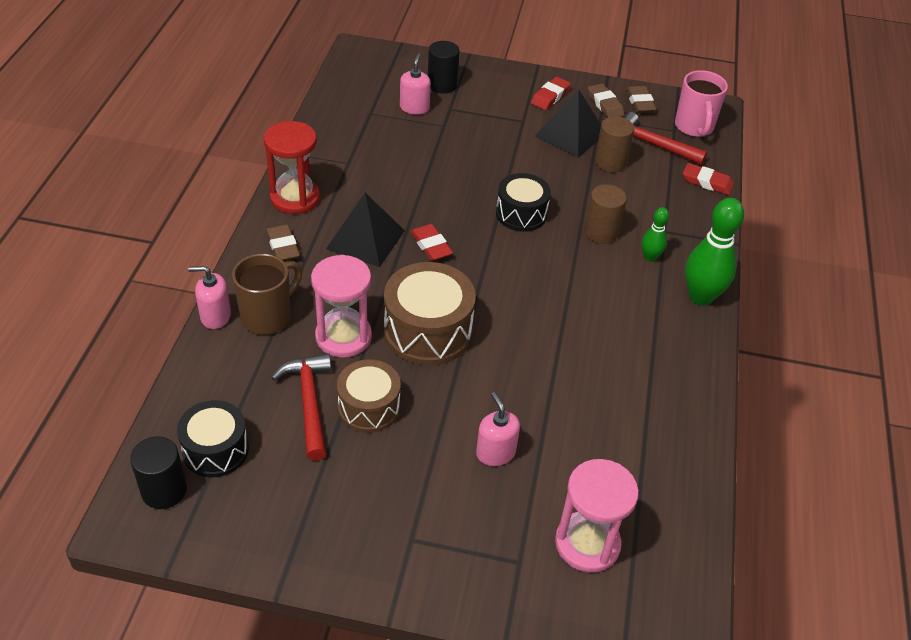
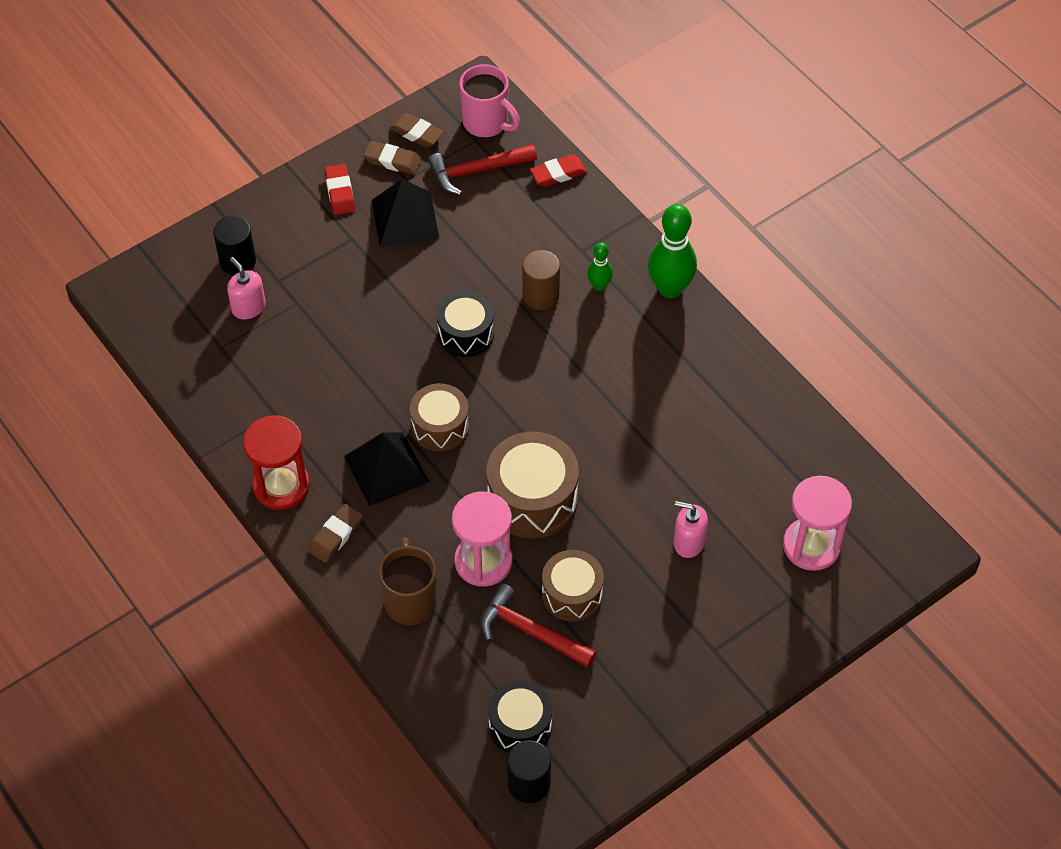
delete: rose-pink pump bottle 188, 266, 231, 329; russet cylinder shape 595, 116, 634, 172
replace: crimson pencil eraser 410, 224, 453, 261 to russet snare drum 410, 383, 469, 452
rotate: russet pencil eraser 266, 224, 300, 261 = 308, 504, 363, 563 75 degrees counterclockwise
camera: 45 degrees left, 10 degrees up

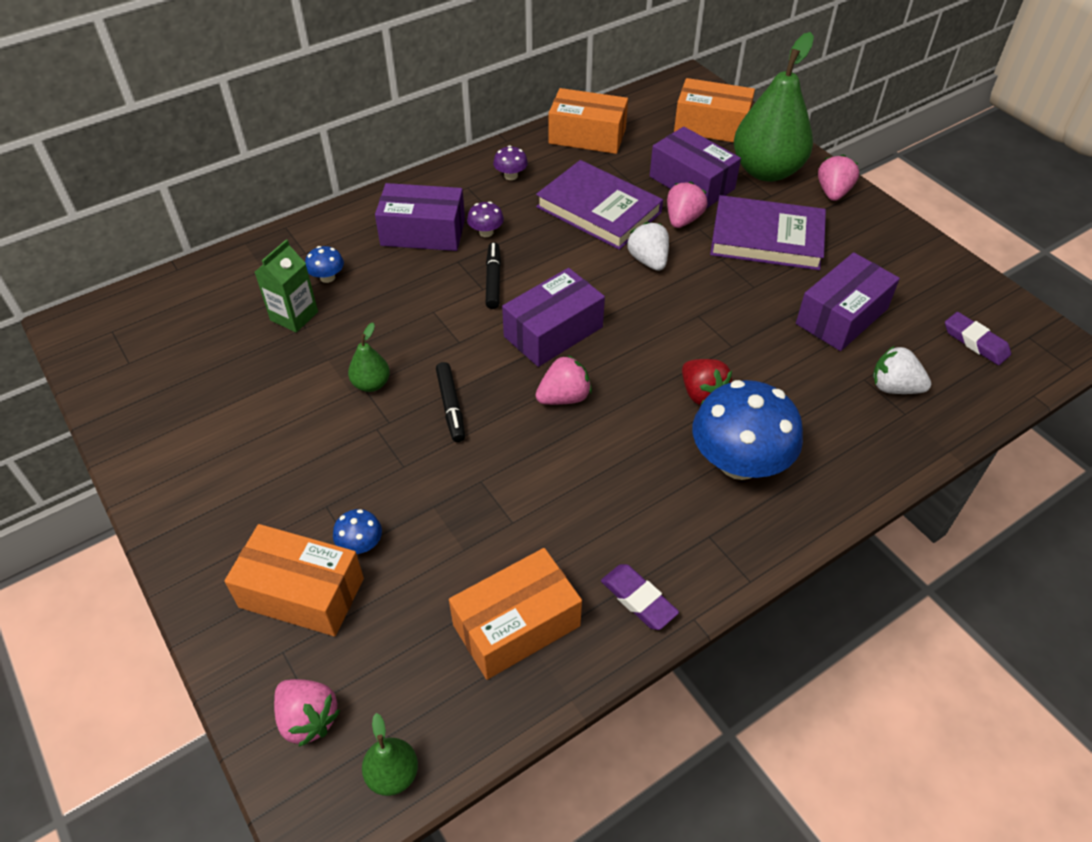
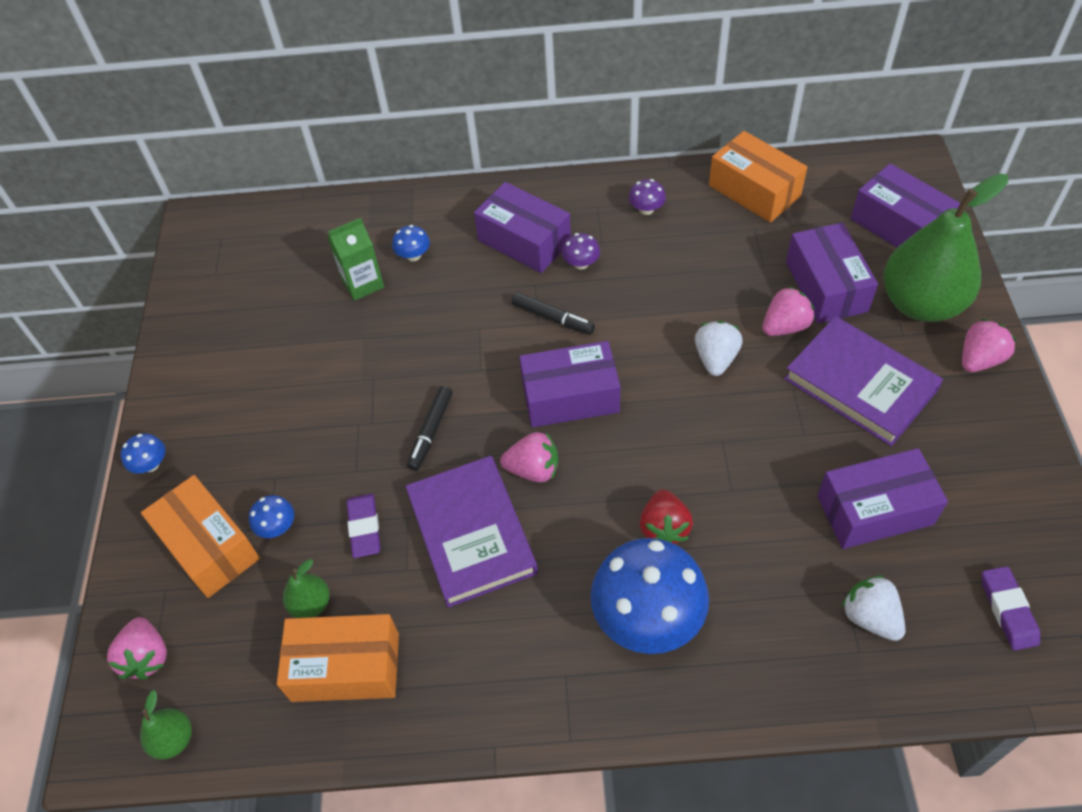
insert: cobalt mushroom 121, 434, 165, 473
move: leaf-green pear fruit 348, 323, 390, 392 to 283, 559, 330, 618; purple book 536, 160, 663, 250 to 406, 456, 538, 608; purple pencil eraser 601, 564, 679, 630 to 346, 494, 381, 558
recolor: bright orange parcel 674, 78, 755, 142 to purple parcel 850, 163, 960, 248
rotate: ebony felt pen 486, 242, 501, 309 = 512, 292, 595, 335 90 degrees clockwise
camera: 35 degrees right, 5 degrees up

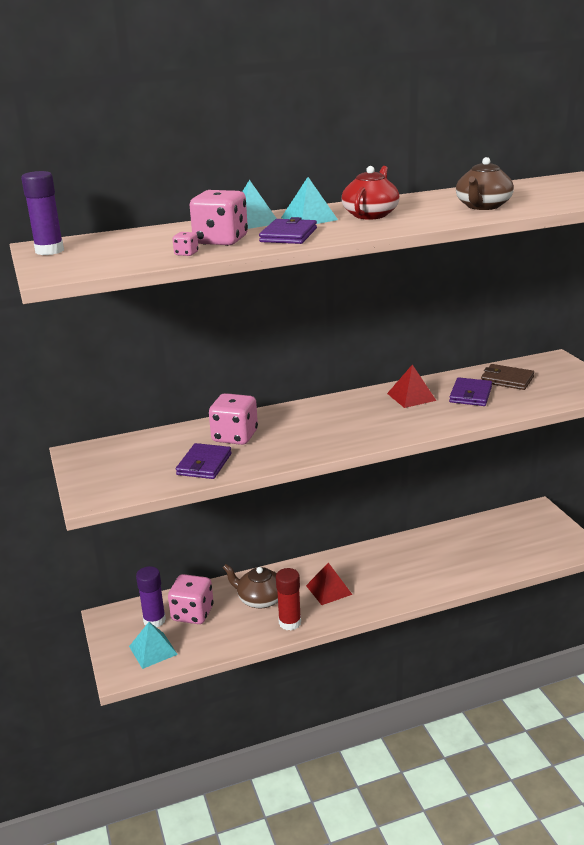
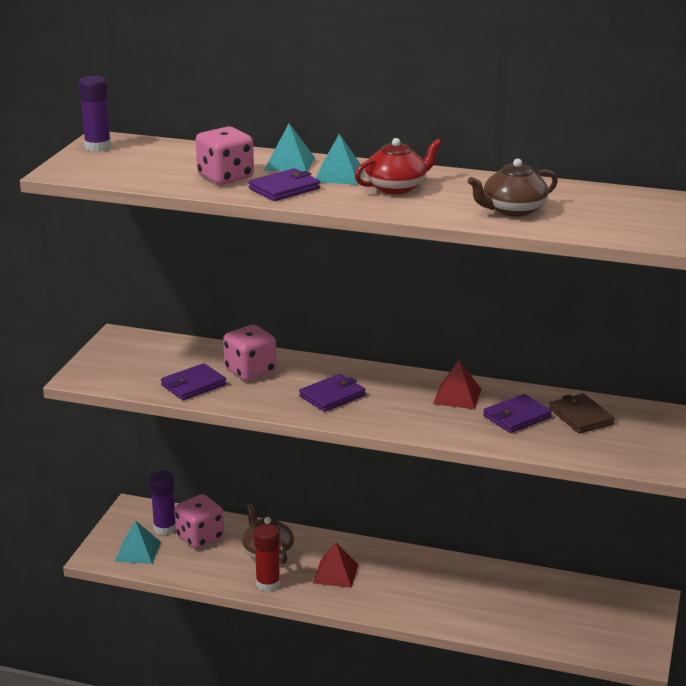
delete: rose-pink game die 173, 232, 199, 256
insert: purple billfold 299, 374, 366, 412
camera: 35 degrees right, 0 degrees up

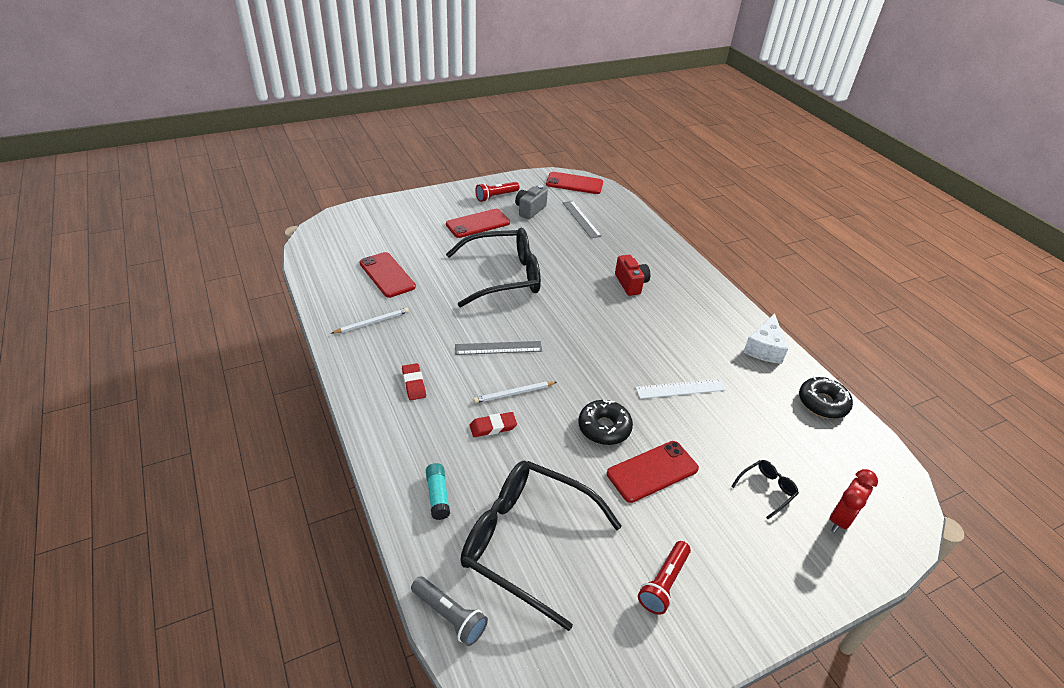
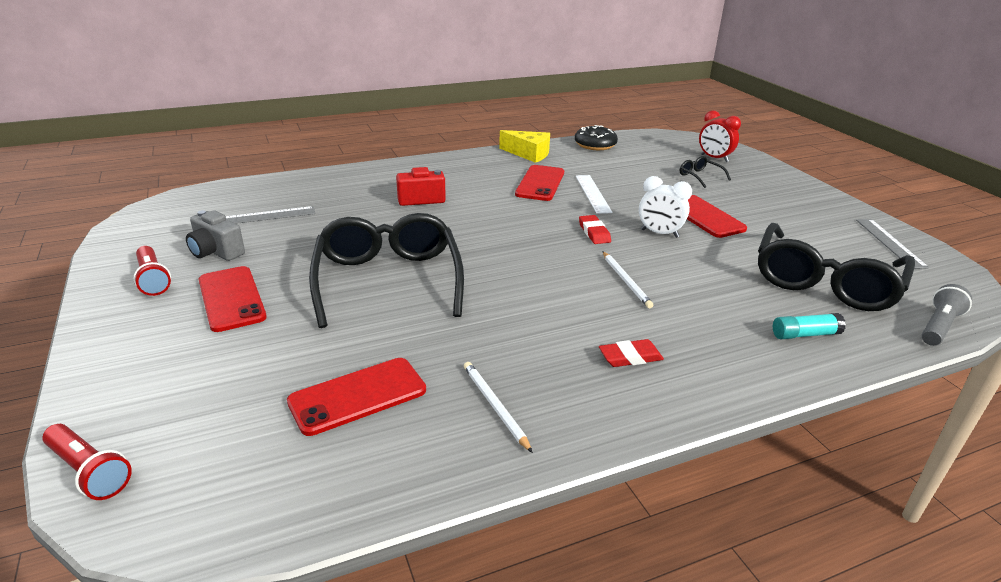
move: gray straightedge 455, 341, 542, 355 to 856, 219, 929, 269; crimson pencil eraser 470, 412, 517, 437 to 579, 215, 611, 244; crimson smartphone 546, 172, 603, 194 to 515, 165, 564, 201; crimson pocket torch 638, 541, 691, 615 to 42, 424, 132, 500
replace: ebony glazed donut 578, 400, 633, 445 to snow-white clock 639, 176, 692, 238
recolor: snow-white cheese 743, 313, 788, 364 to bright yellow cheese 499, 130, 550, 163
camera: 85 degrees left, 10 degrees down

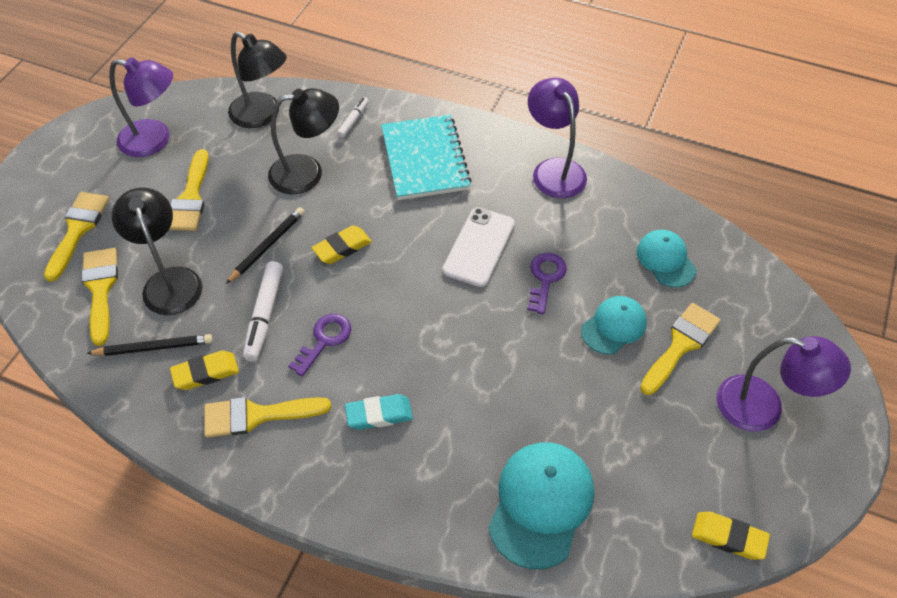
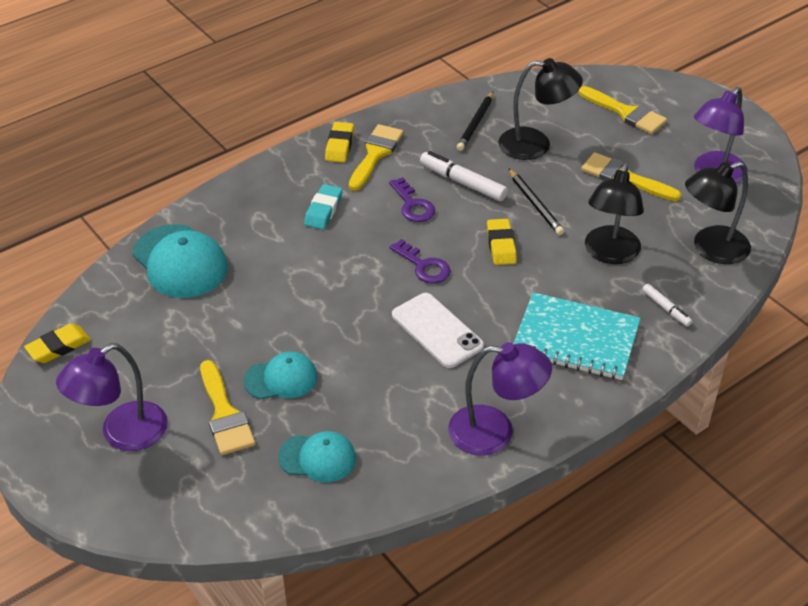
delete: bright yellow paintbrush 81, 248, 118, 346
move: bright yellow pencil eraser 170, 351, 239, 390 to 325, 122, 354, 163; purple door key 527, 253, 567, 314 to 390, 239, 451, 284
rotate: teal baseball cap 581, 296, 647, 354 = 244, 351, 317, 399 90 degrees counterclockwise
camera: 120 degrees right, 10 degrees down

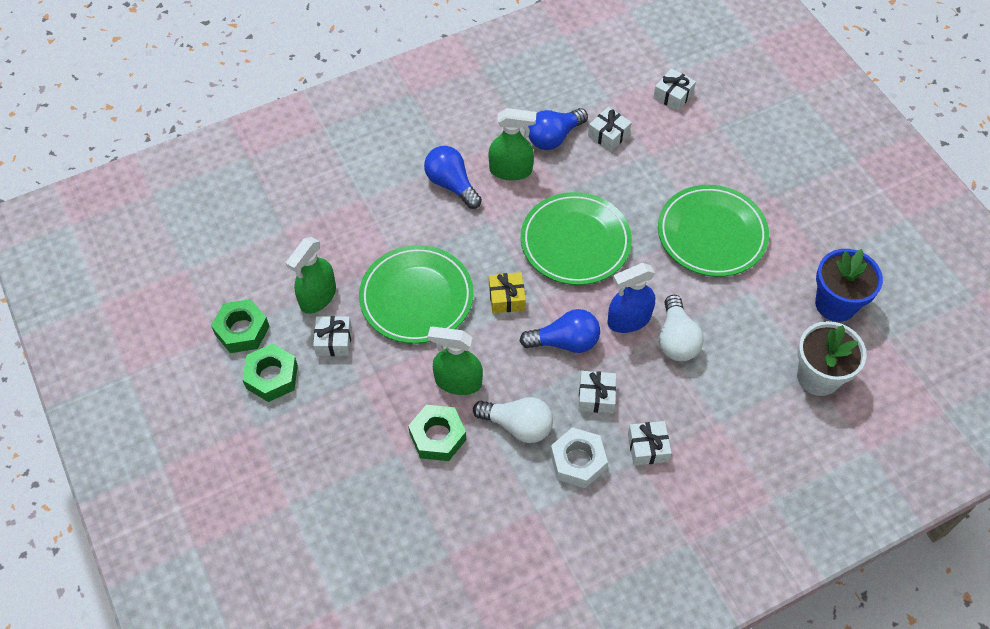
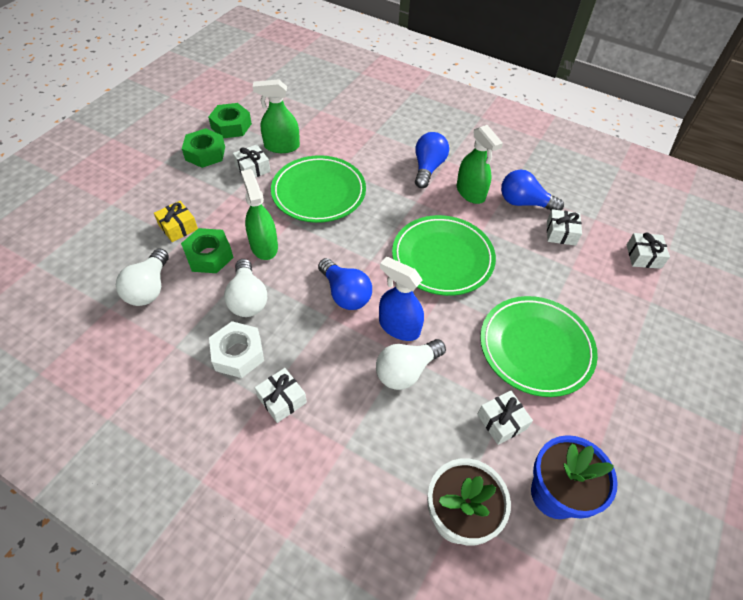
insert: snow-white light bulb 116, 248, 169, 306
move: bright yellow present 489, 272, 526, 313 to 154, 201, 198, 242; snow-white present 578, 371, 616, 414 to 477, 391, 533, 445
camera: 55 degrees right, 5 degrees down

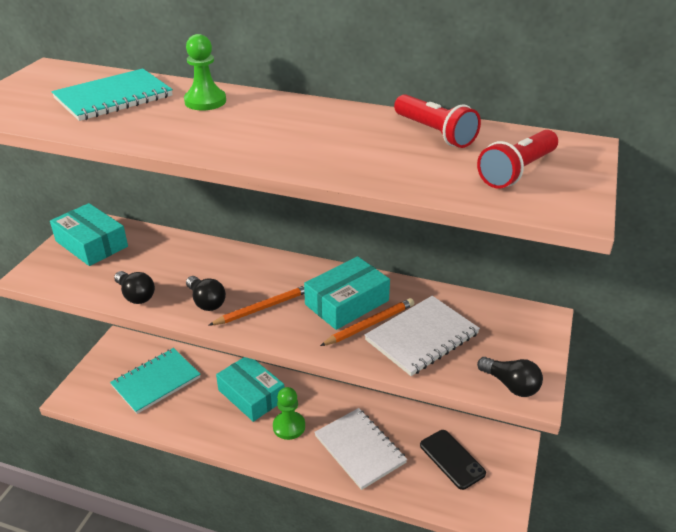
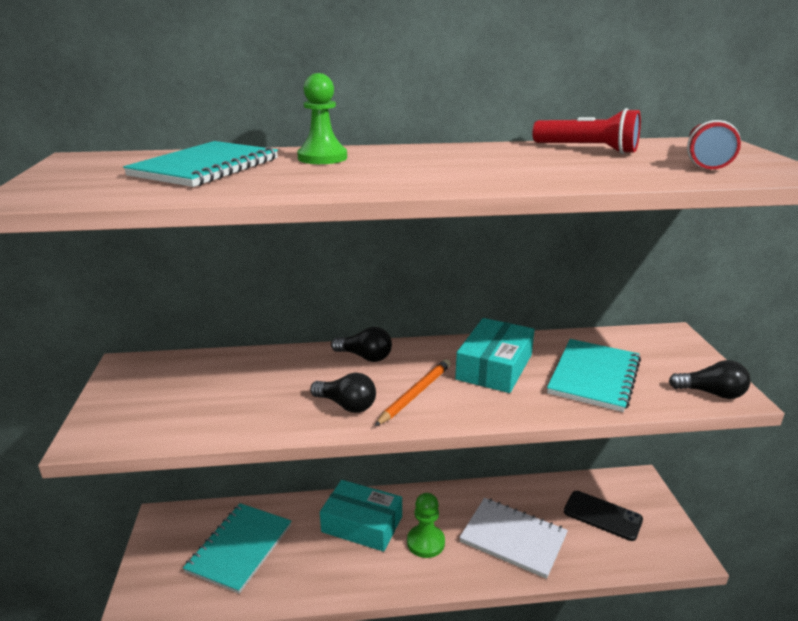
delete: teal parcel 50, 203, 128, 266; bright orange lead pencil 320, 298, 414, 346
move: ebony light bulb 114, 271, 155, 304 to 331, 327, 392, 362
recolor: snow-white notebook 365, 296, 480, 376 to teal notebook 547, 339, 641, 412
camera: 25 degrees left, 10 degrees down

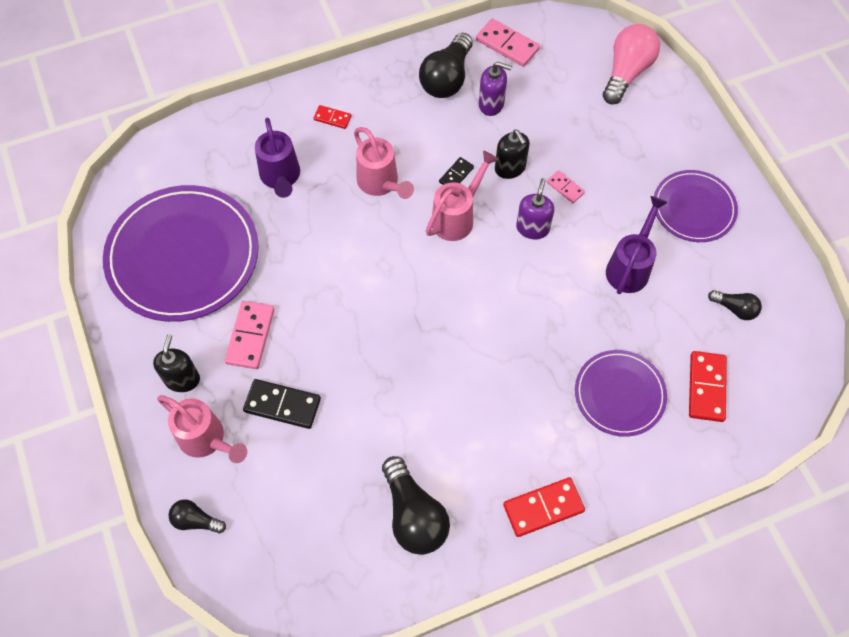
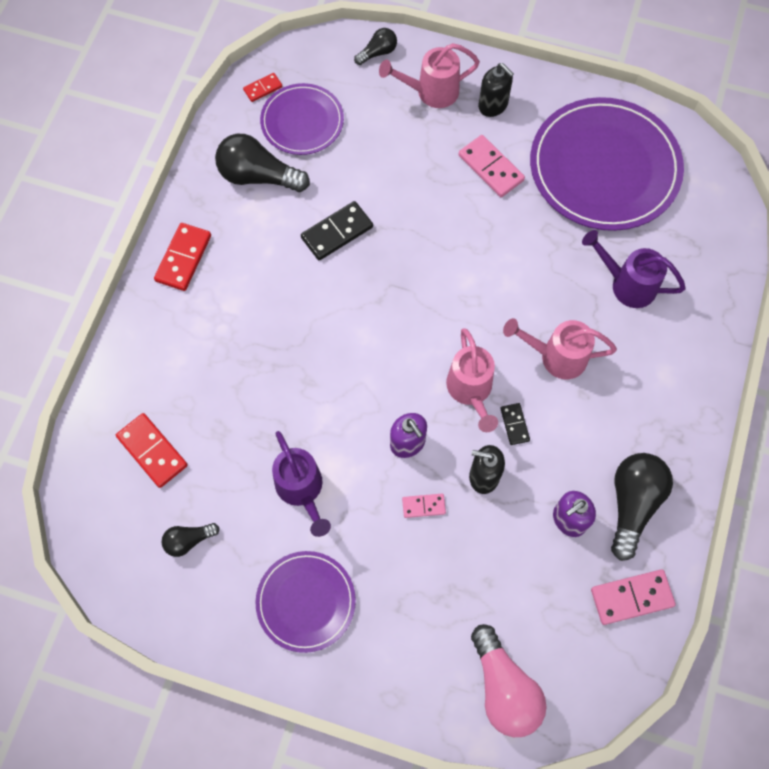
move: ebony domino 243, 379, 321, 429 to 301, 201, 373, 260; crimson domino 313, 105, 351, 129 to 243, 73, 282, 102; purple flat dish 575, 350, 667, 437 to 260, 83, 344, 155
rotate: ebony light bulb 419, 33, 473, 98 = 611, 453, 673, 561 45 degrees clockwise
camera: 130 degrees right, 5 degrees up

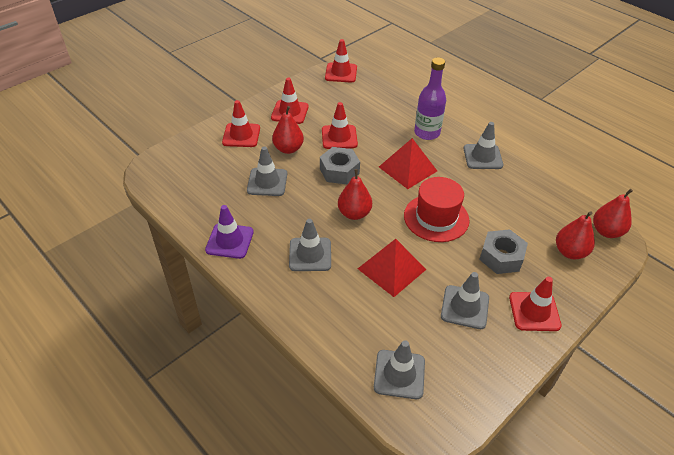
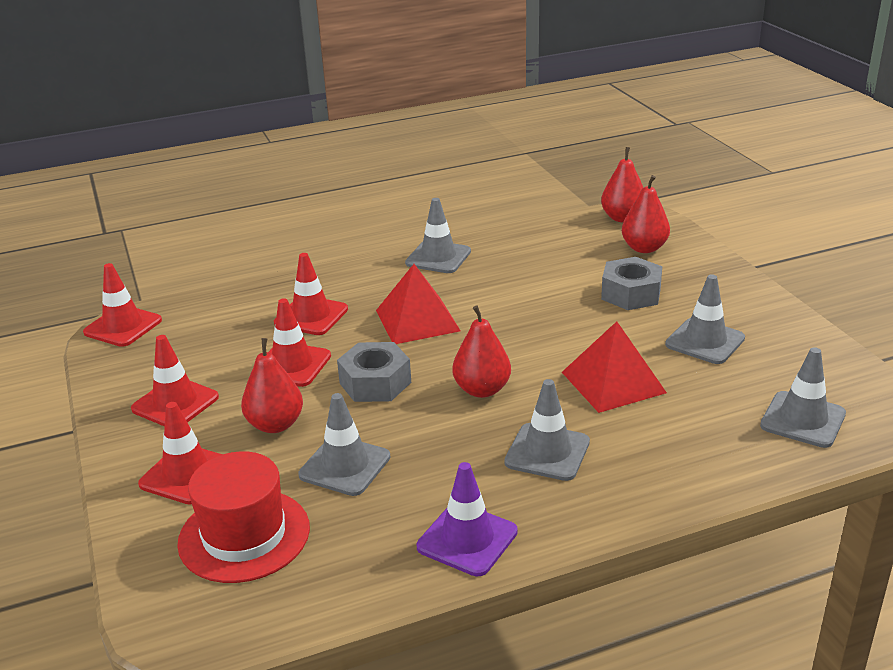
delete: purple drink bottle 414, 57, 446, 140
move: crimson top hat 404, 177, 469, 242 to 177, 451, 310, 583; crimson road cone 509, 277, 562, 331 to 274, 253, 348, 335
camera: 65 degrees left, 15 degrees down

